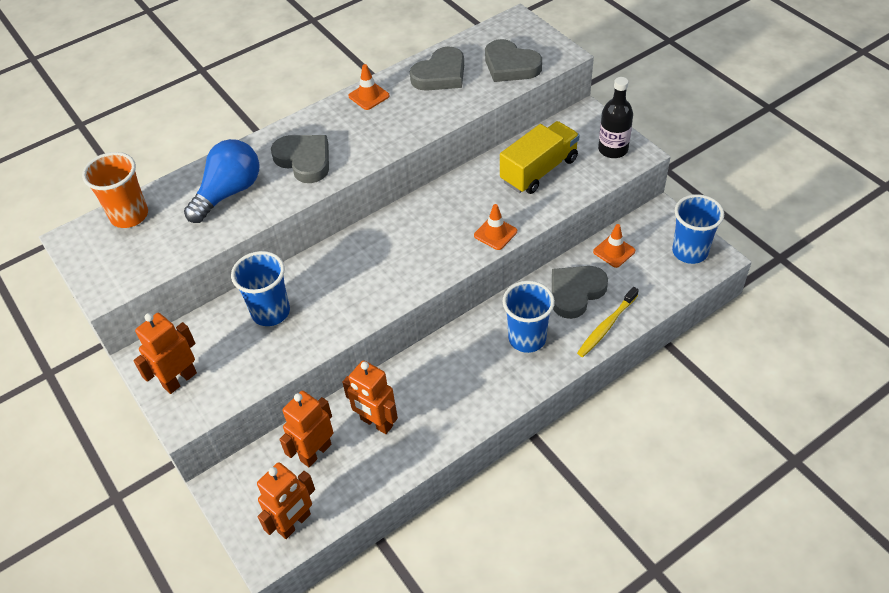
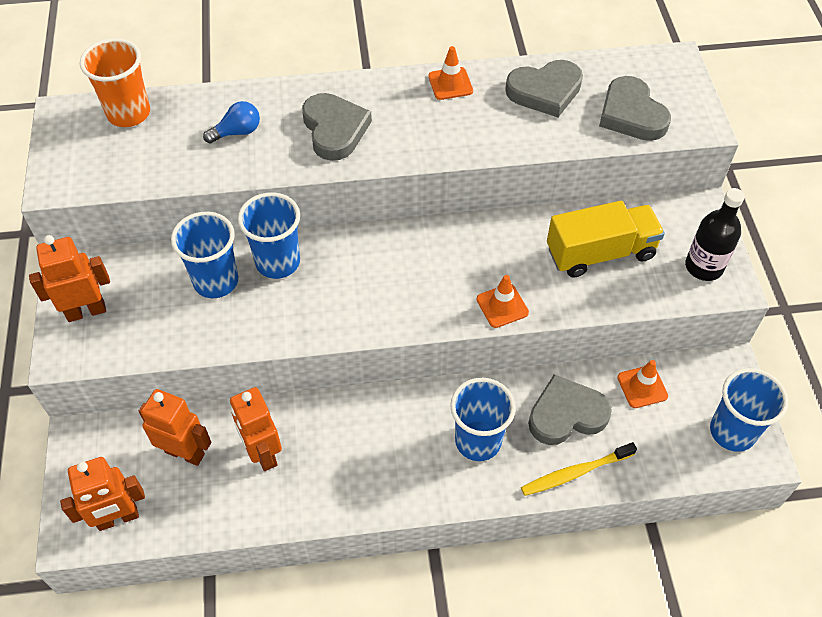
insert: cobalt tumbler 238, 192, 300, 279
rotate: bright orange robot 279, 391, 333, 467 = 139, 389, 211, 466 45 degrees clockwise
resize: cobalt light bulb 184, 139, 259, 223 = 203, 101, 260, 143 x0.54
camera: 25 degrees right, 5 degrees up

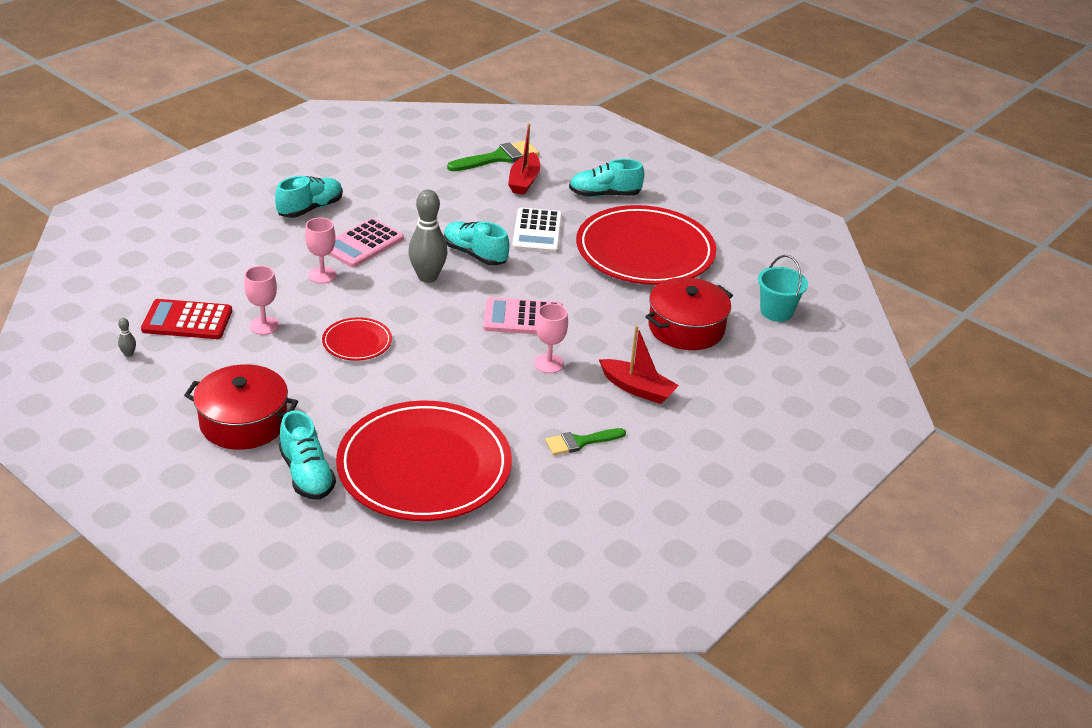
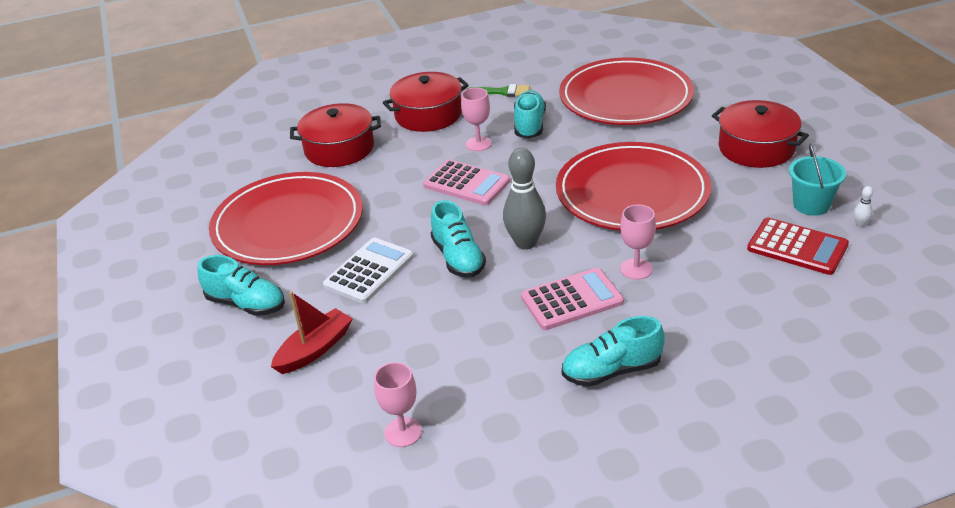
delete: leaf-green paintbrush 447, 140, 539, 171
move: rose-pink wine glass 244, 266, 279, 335 to 374, 362, 422, 447; teal sneaker 279, 411, 336, 500 to 514, 90, 546, 139; teal bucket 758, 255, 808, 322 to 789, 144, 846, 216
replace: crimson toy boat 599, 326, 679, 404 to crimson cooking pot 383, 72, 469, 132
recolor: gray bowling pin 118, 318, 136, 357 to snow-white bowling pin 854, 186, 873, 227
resize: crimson flat dish 322, 317, 392, 361 = 556, 142, 711, 231 x2.26
camera: 145 degrees left, 0 degrees up

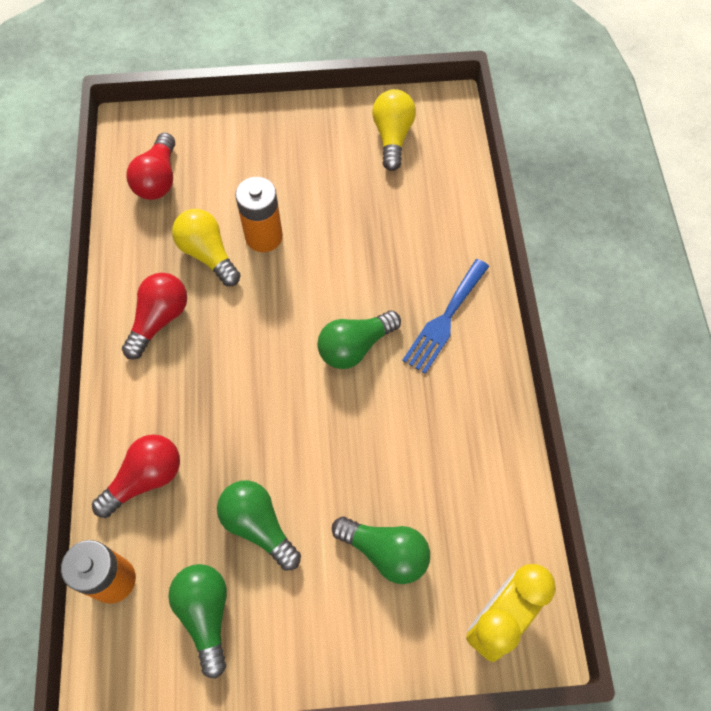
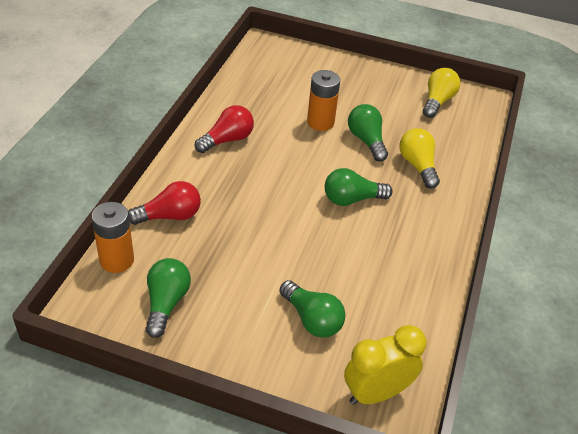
delete: crimson light bulb 126, 133, 175, 200; cobalt dinner fork 402, 259, 489, 374
move: bright yellow light bulb 172, 209, 241, 286 to 400, 128, 440, 189; leaf-green light bulb 217, 480, 301, 571 to 348, 104, 388, 162
camera: 20 degrees right, 20 degrees down

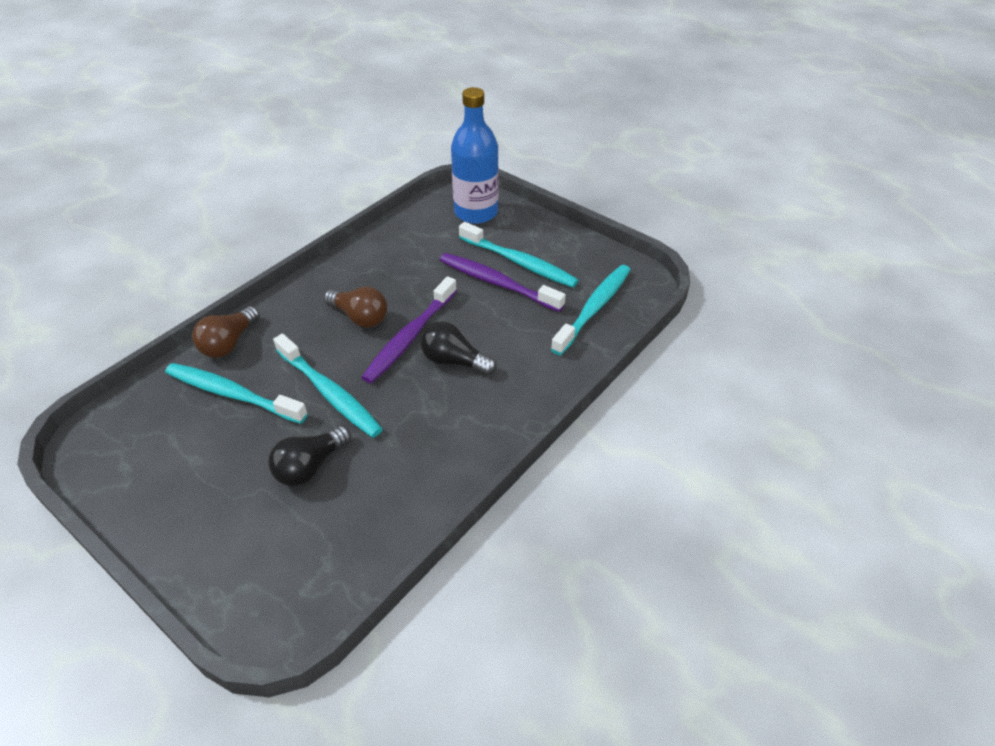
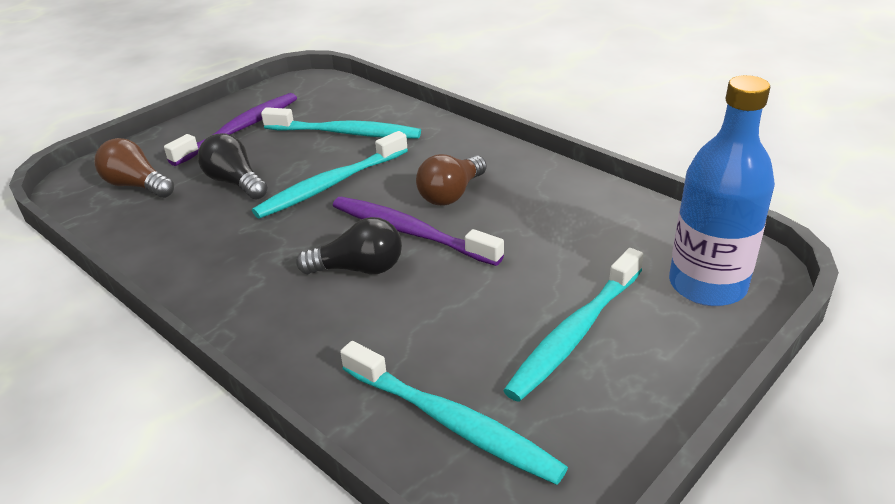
move: russet light bulb 192, 306, 260, 358 to 94, 138, 174, 198; purple tooth brush 440, 253, 566, 312 to 164, 93, 297, 166
rotate: teal tooth brush 165, 363, 308, 424 = 261, 107, 421, 139 75 degrees clockwise; ebony light bulb 420, 321, 497, 375 = 296, 217, 402, 274 60 degrees clockwise
camera: 95 degrees right, 10 degrees down

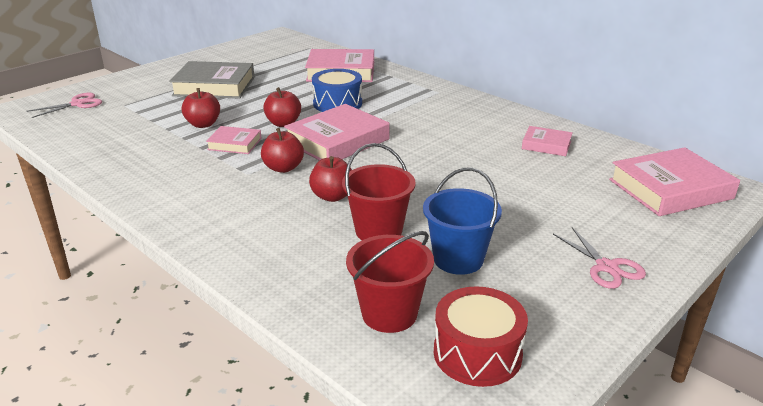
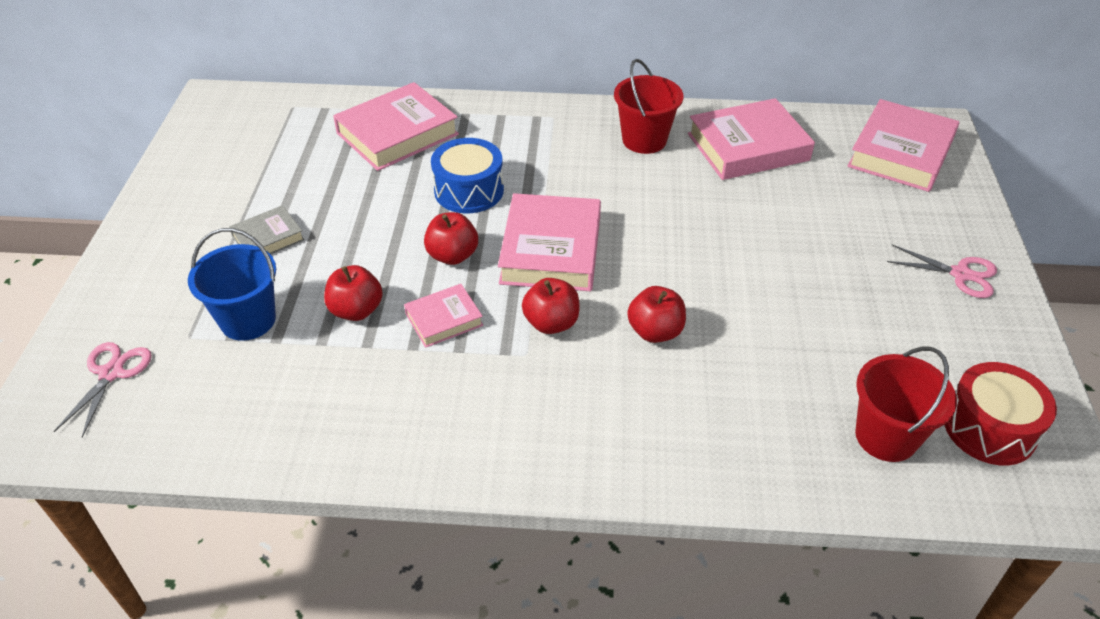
move: crimson bucket 342, 143, 415, 240 to 614, 59, 683, 154; cobalt bucket 423, 167, 502, 275 to 188, 228, 276, 341
resize: gray book 169, 61, 255, 99 = 229, 205, 305, 254 x0.53; rose-pink book 522, 126, 573, 156 = 688, 98, 815, 180 x1.87
camera: 40 degrees left, 15 degrees up

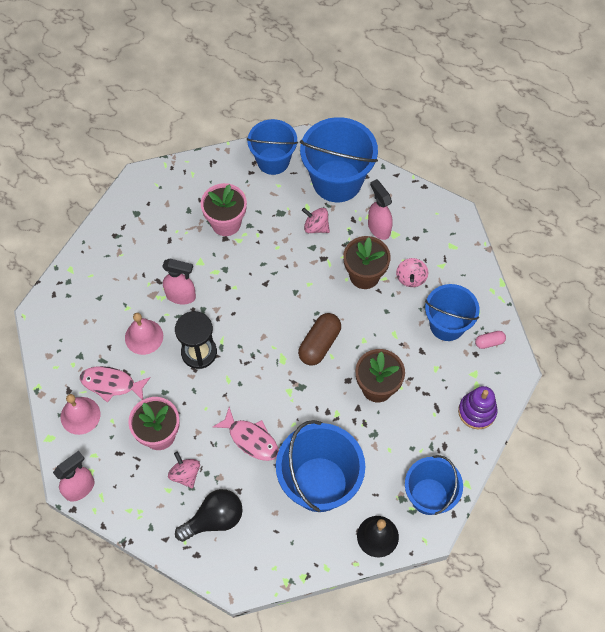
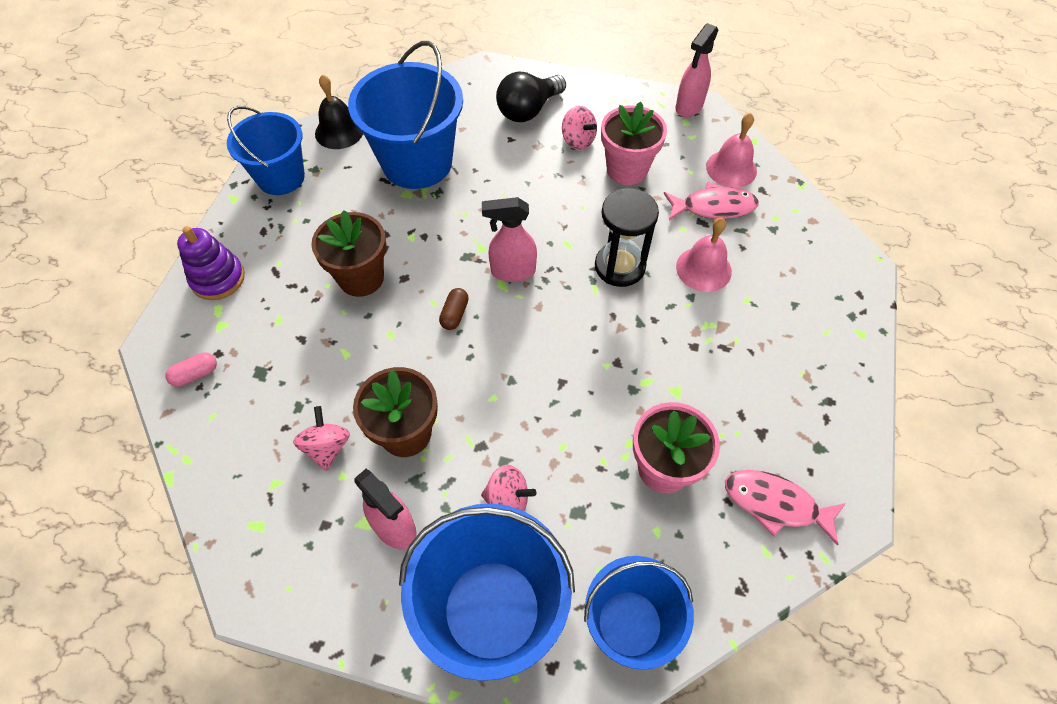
delete: cobalt bucket 425, 284, 479, 341
move: rose-pink spray cleaner 162, 259, 196, 304 to 482, 197, 537, 282; rose-pink fish figure 213, 407, 278, 461 to 725, 470, 846, 546
resize: russet capsule 298, 313, 341, 366 = 439, 288, 469, 330 x0.53
camera: 165 degrees right, 5 degrees down

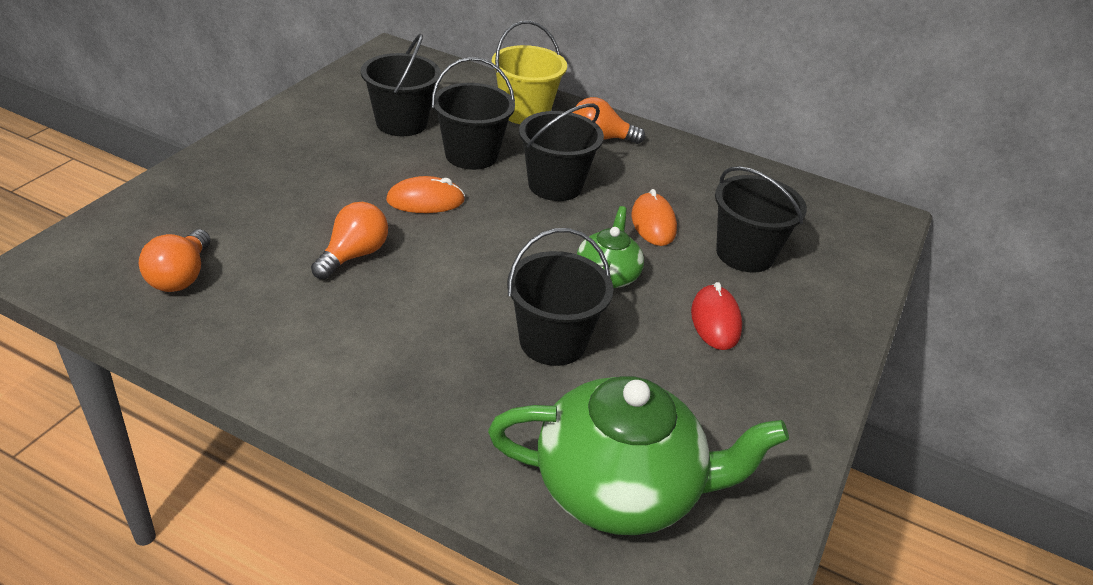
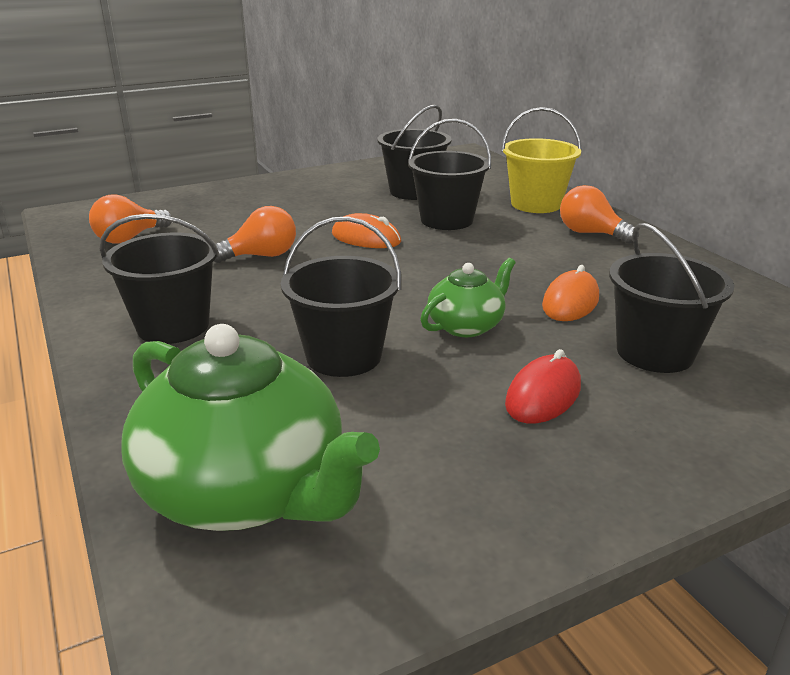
move: ebony bucket 519, 103, 604, 201 to 100, 214, 220, 344
camera: 40 degrees right, 10 degrees down

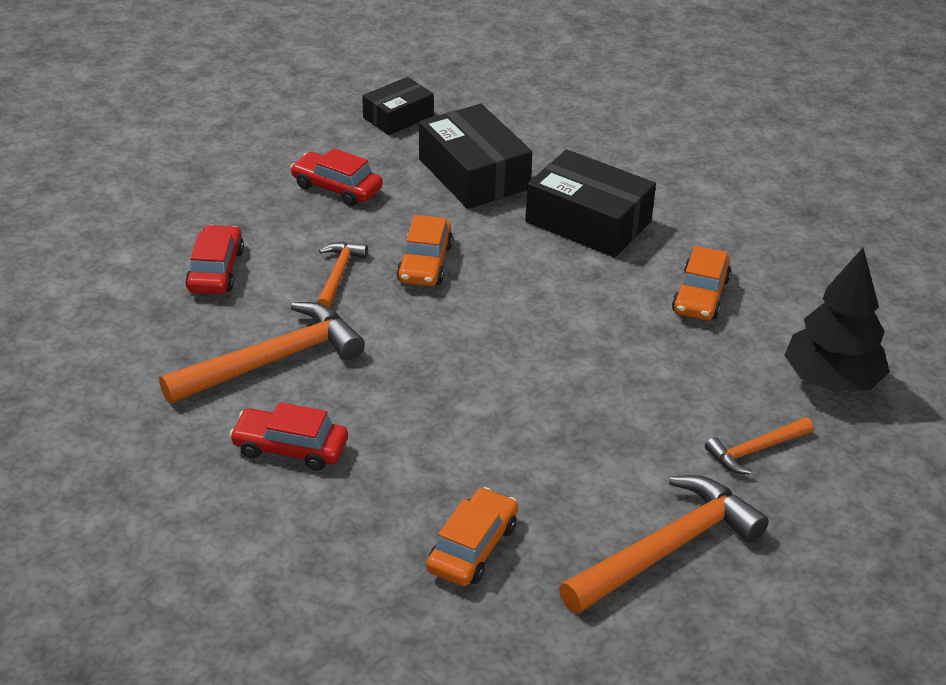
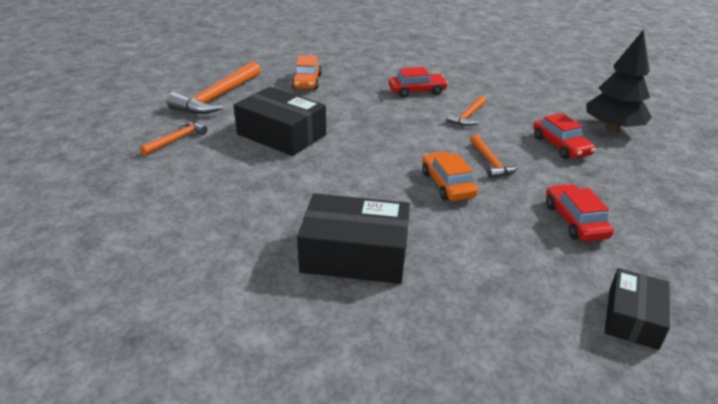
delete: bright orange car 672, 246, 732, 320
move: ebony parcel 419, 104, 532, 209 to 233, 87, 326, 156; ebony tree 784, 248, 890, 392 to 586, 29, 652, 132
rotate: crimson car 290, 148, 383, 206 = 546, 184, 614, 241 105 degrees counterclockwise
resize: bright orange claw hammer 159, 302, 365, 403 = 447, 96, 486, 126 x0.53
camera: 155 degrees right, 5 degrees down

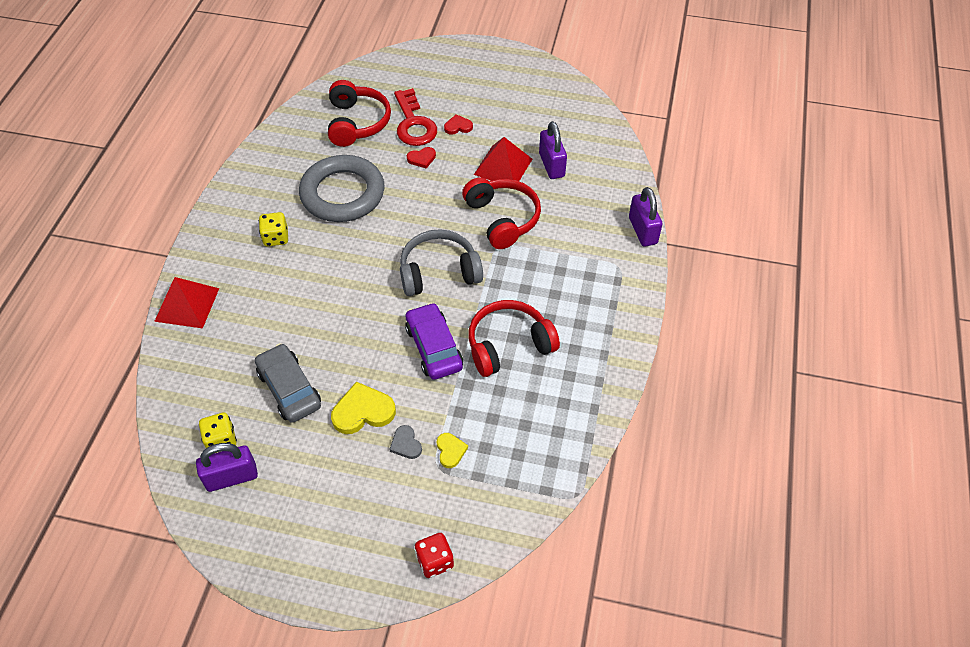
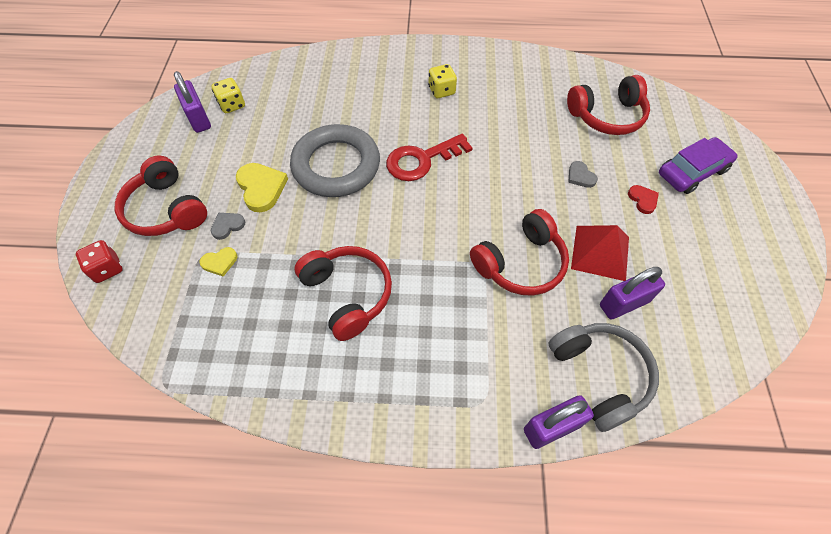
delete: crimson solid pyramid 154, 277, 219, 329; gray car 255, 343, 321, 423
insert: crimson over-ear headphones 115, 156, 207, 236
move: gray ring 299, 155, 384, 222 to 290, 124, 380, 197; crimson door key 394, 88, 437, 146 to 386, 134, 473, 181; gray over-ear headphones 400, 229, 483, 296 to 548, 323, 659, 432; purple car 405, 303, 463, 380 to 659, 137, 738, 194
recolor: crimson heart shape 407, 147, 436, 169 to gray heart shape 568, 161, 598, 188
camera: 80 degrees right, 5 degrees up

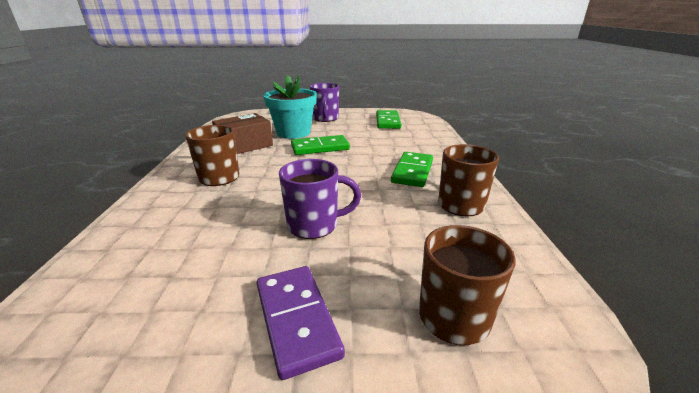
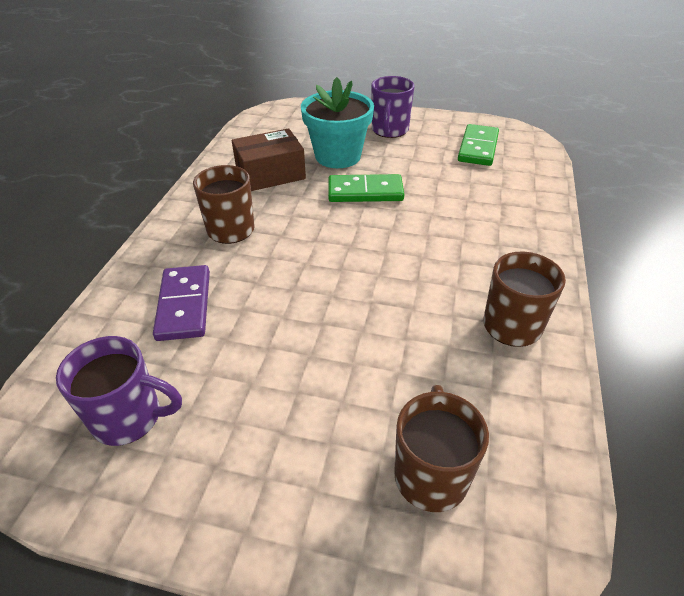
delete: leaf-green domino 391, 152, 433, 187
move: purple domino 257, 266, 345, 380 to 153, 265, 210, 341; purple coffee mug 279, 159, 361, 239 to 56, 336, 182, 446
camera: 15 degrees right, 15 degrees up

